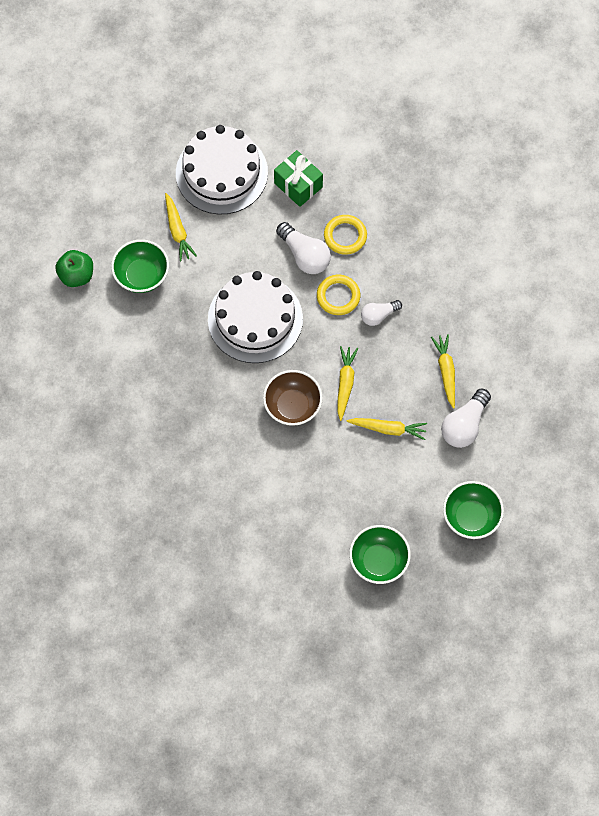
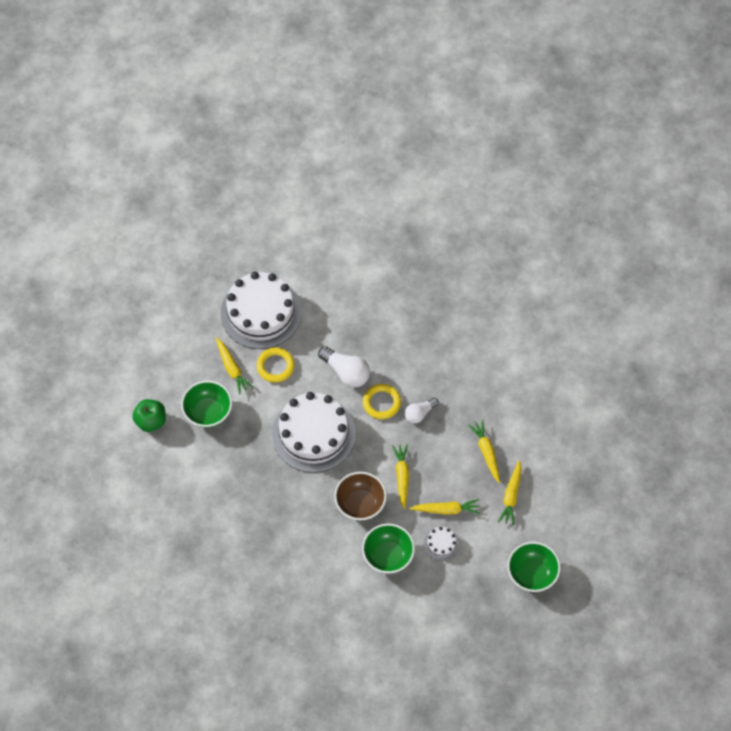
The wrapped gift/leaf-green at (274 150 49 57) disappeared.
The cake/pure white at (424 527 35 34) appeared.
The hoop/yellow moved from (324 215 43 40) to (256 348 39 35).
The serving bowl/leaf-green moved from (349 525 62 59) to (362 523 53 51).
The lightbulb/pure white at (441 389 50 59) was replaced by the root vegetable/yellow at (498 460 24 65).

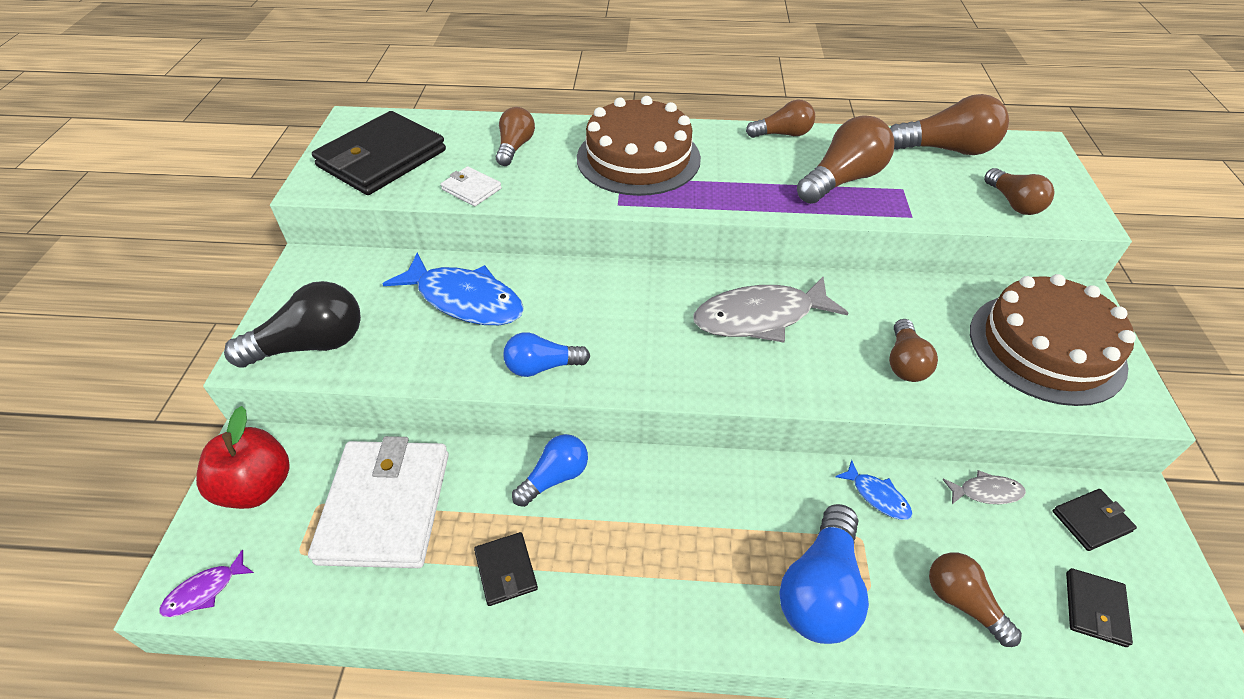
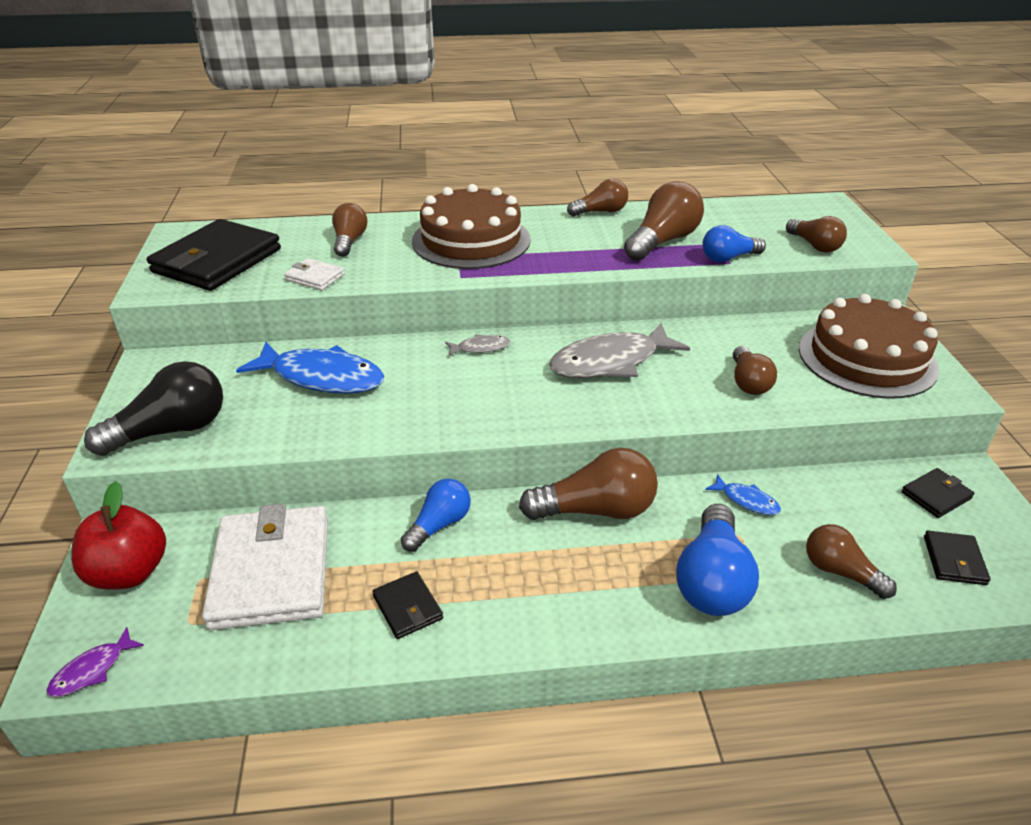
The lightbulb/royal blue moved from (503 332 87 45) to (702 225 64 37).
The lightbulb/brown moved from (890 94 119 61) to (519 448 139 72).
The fish figure/ash-grey moved from (942 470 84 34) to (445 334 65 22).

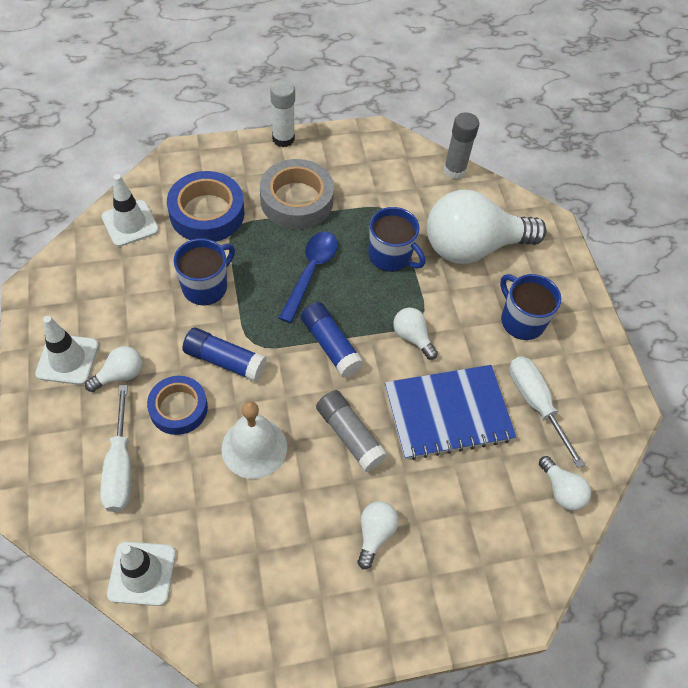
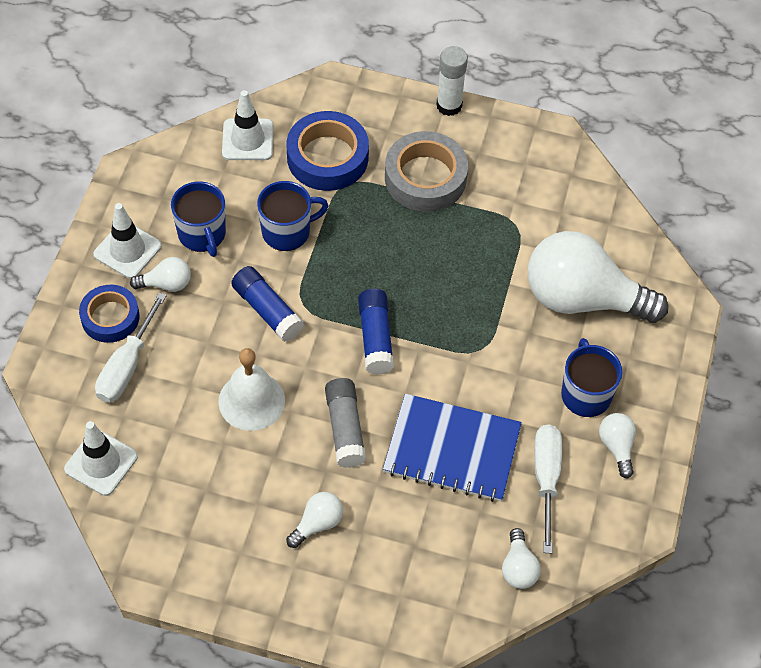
The tablespoon/royal blue at (279 232 59 91) disappeared.
The stick of glue/ash-grey at (443 112 36 67) disappeared.
The roll of tape/royal blue moved from (147 376 61 59) to (79 285 60 58).
The mug/royal blue moved from (368 207 58 65) to (171 181 55 76).
The lightbulb/pure white moved from (393 308 45 52) to (599 413 37 66).

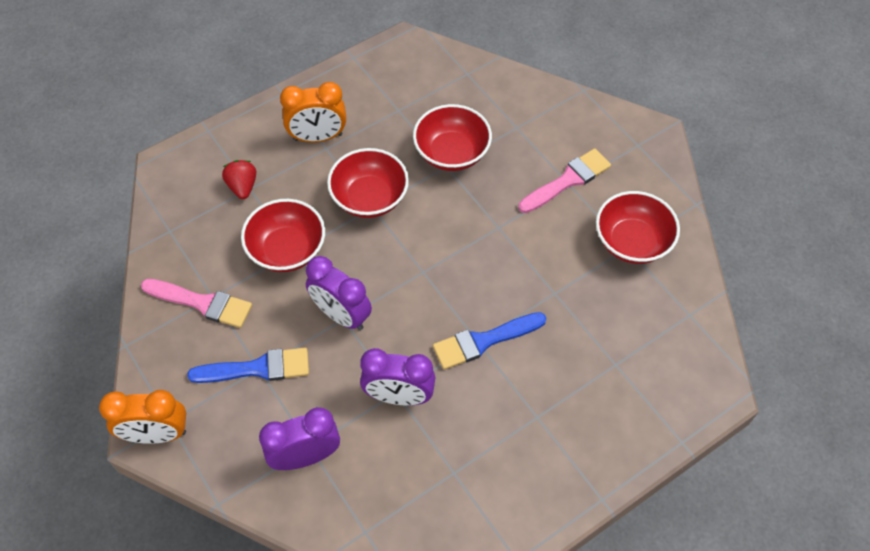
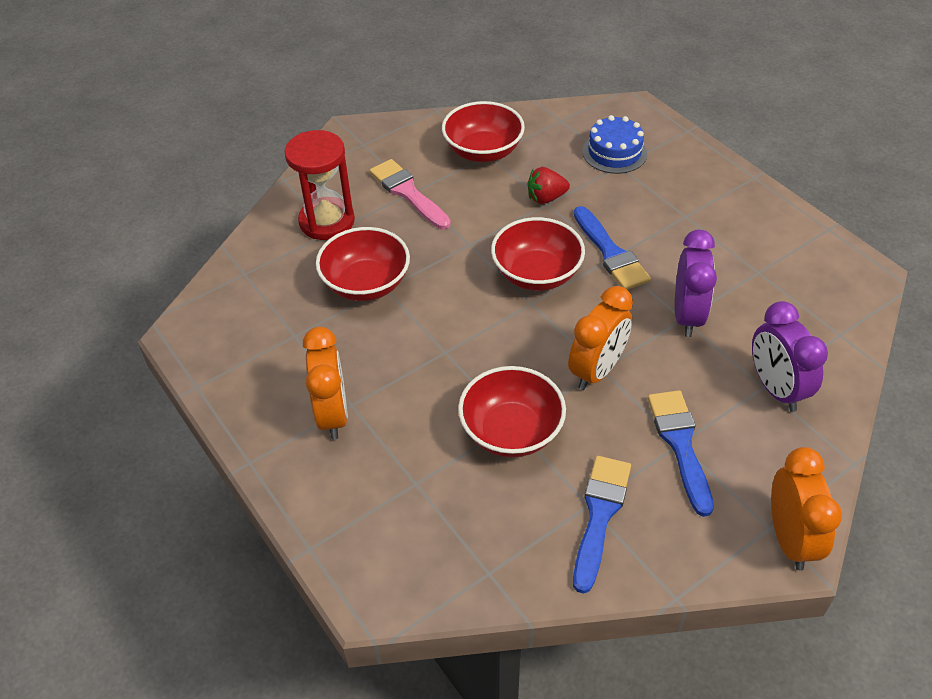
The sand timer/red at (284 130 71 110) appeared.
The cake/royal blue at (582 115 65 59) appeared.
The berry/red moved from (222 160 34 39) to (527 167 43 37).
The serving bowl/red moved from (327 148 82 70) to (491 217 94 74).
The paintbrush/pink at (141 279 111 49) became the paintbrush/royal blue at (573 456 58 138).
The alarm clock/royal purple at (306 256 66 74) became the alarm clock/orange-coloured at (568 286 65 104).

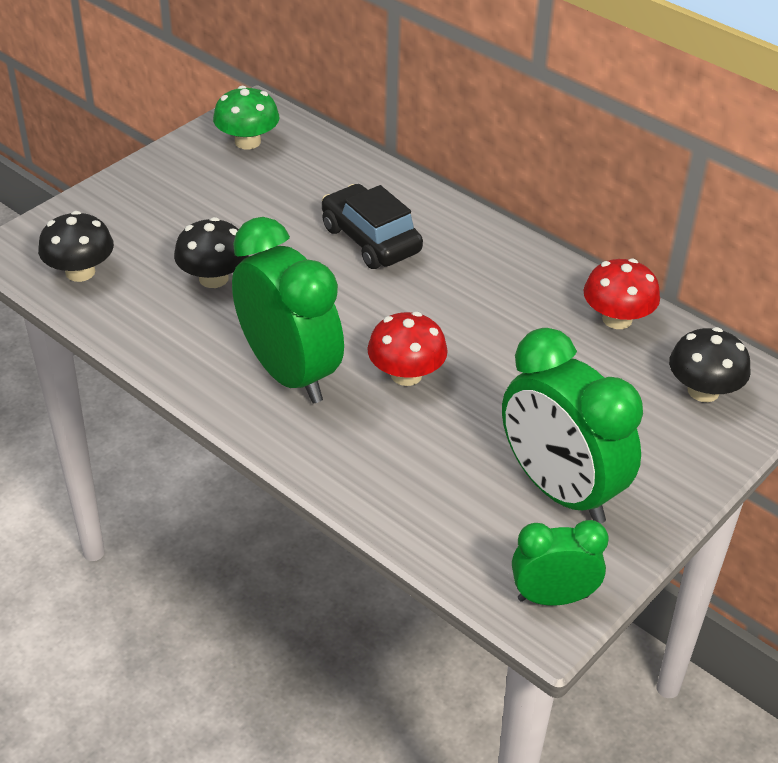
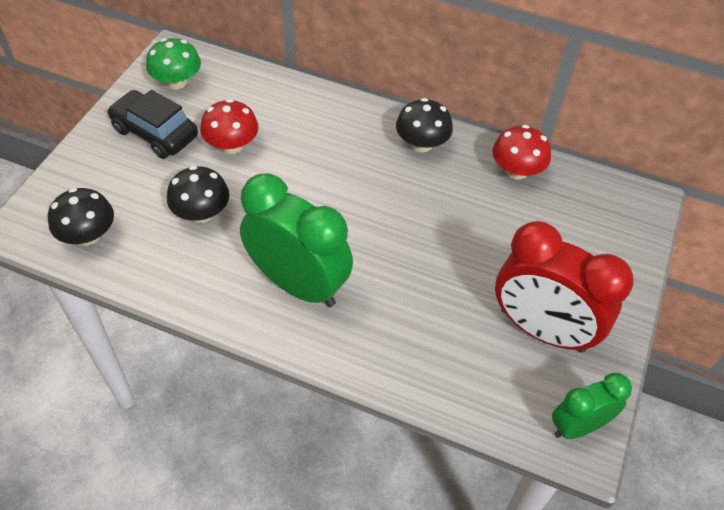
The car/black moved from (322 184 101 85) to (107 90 91 69).
The fungus/red moved from (367 312 81 74) to (200 99 59 55).
The fungus/black moved from (669 327 82 75) to (396 98 57 54).
The alarm clock/leaf-green at (502 328 141 196) became the alarm clock/red at (495 221 139 132).

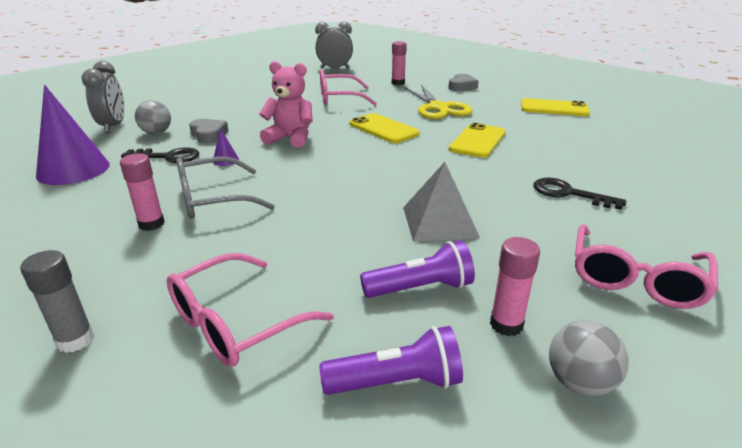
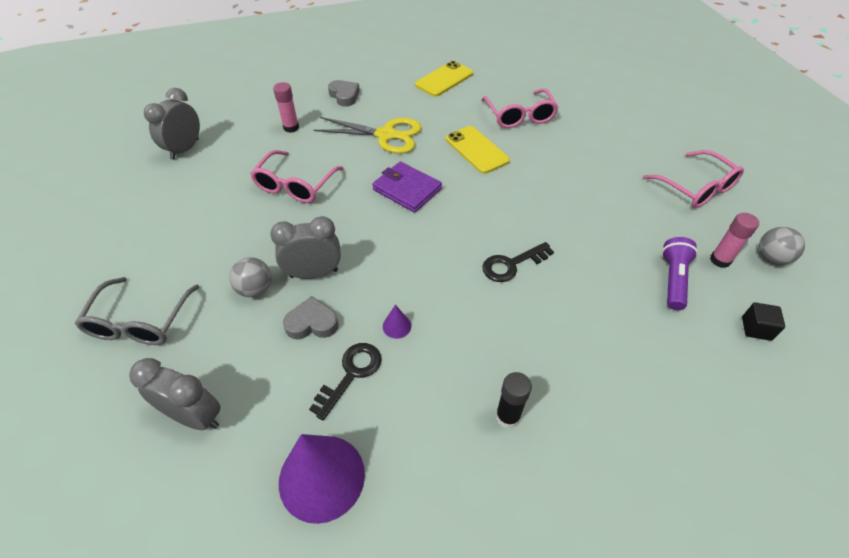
The stick of glue/ash-grey at (20 250 74 103) disappeared.
The teddy bear/pink at (259 61 54 87) disappeared.
The pyramid shape/ash-grey at (403 162 77 80) disappeared.
The alarm clock/ash-grey at (270 216 71 63) appeared.
The ball/ash-grey moved from (135 100 36 34) to (229 257 42 40).
The eyeglasses/pink moved from (167 253 167 114) to (481 88 78 40).
The eyeglasses/ash-grey moved from (176 157 99 62) to (75 277 124 68).
The door key/black moved from (533 178 94 32) to (482 242 72 40).
The torch/royal purple at (319 326 144 69) was replaced by the solid cube/black at (742 303 43 38).
The phone/yellow at (349 113 71 30) was replaced by the billfold/royal purple at (372 161 70 52).
The stick of glue/pink at (120 154 45 77) became the stick of glue/black at (496 372 36 57).

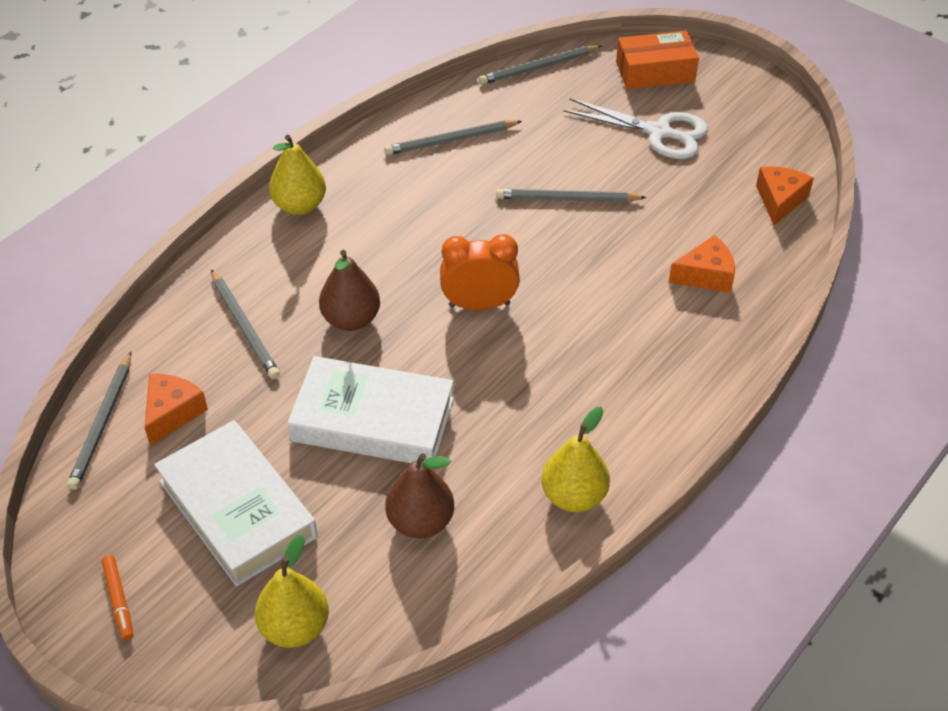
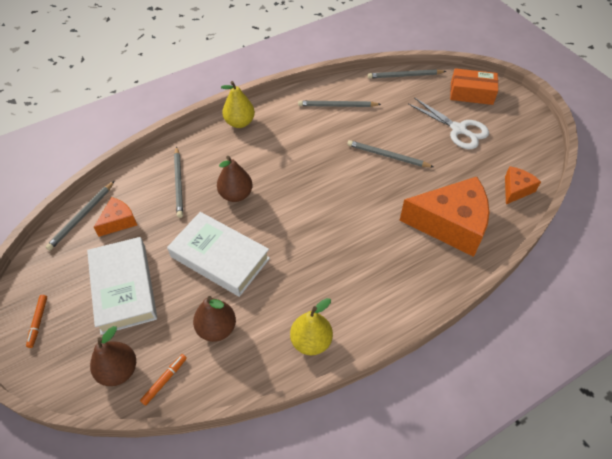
The alarm clock/orange-coloured at (440 234 80 76) disappeared.
The marker pen/orange-coloured at (140 354 47 51) appeared.
The toy pear/yellow at (255 535 74 113) became the toy pear/brown at (90 326 46 60).
The piece of cheese/orange-coloured at (669 235 66 58) changed to 2.08 times the size.

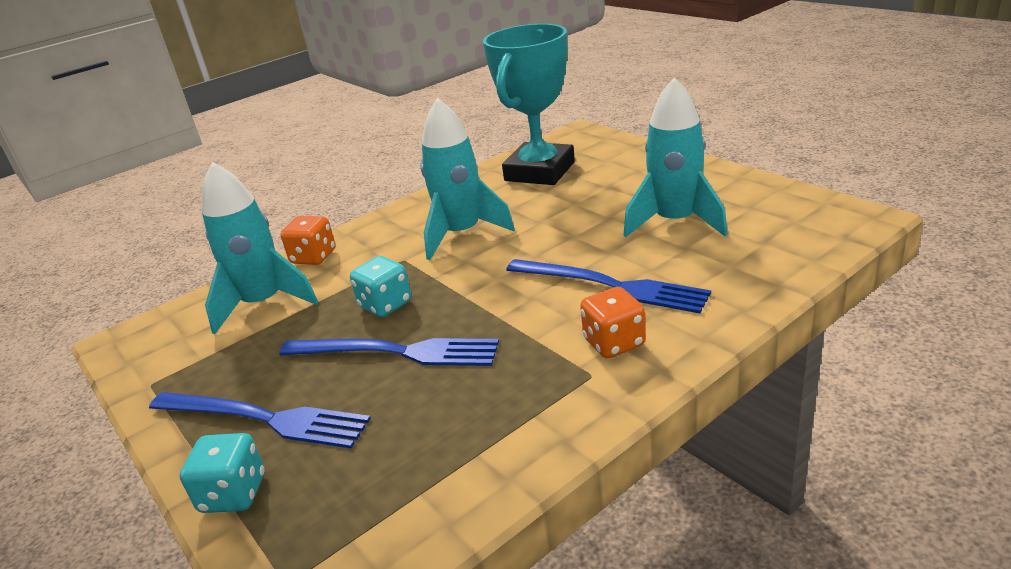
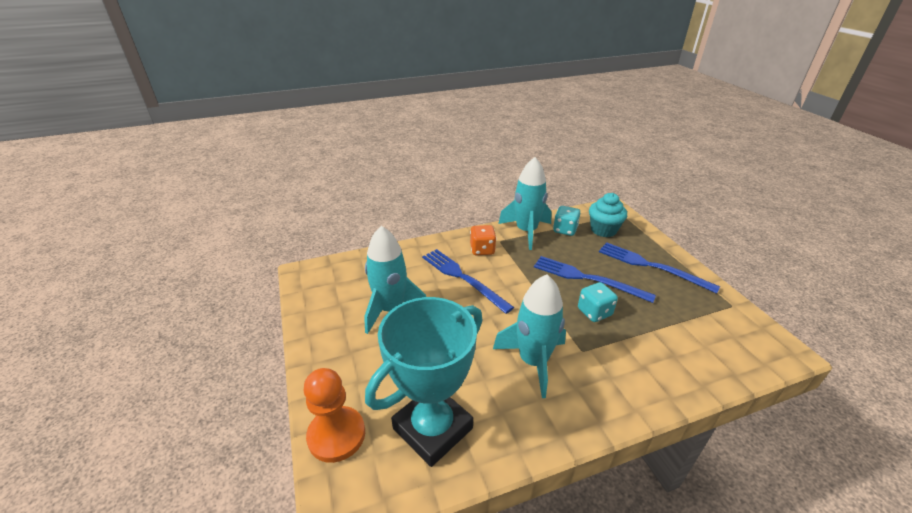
The die/orange-coloured at (281 216 54 49) disappeared.
The chess pawn/orange-coloured at (304 368 61 95) appeared.
The fairy cake/turquoise at (589 193 38 44) appeared.
The die/turquoise moved from (180 433 85 80) to (553 206 27 30).
The rocket/turquoise moved from (202 162 116 173) to (498 157 54 93).

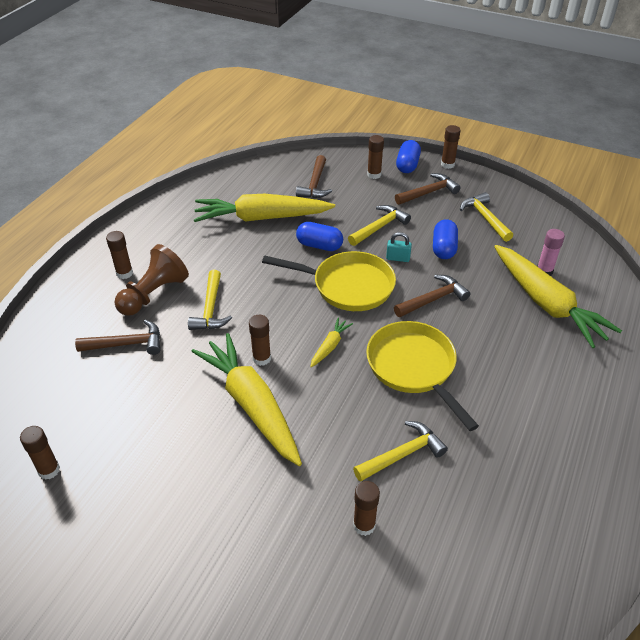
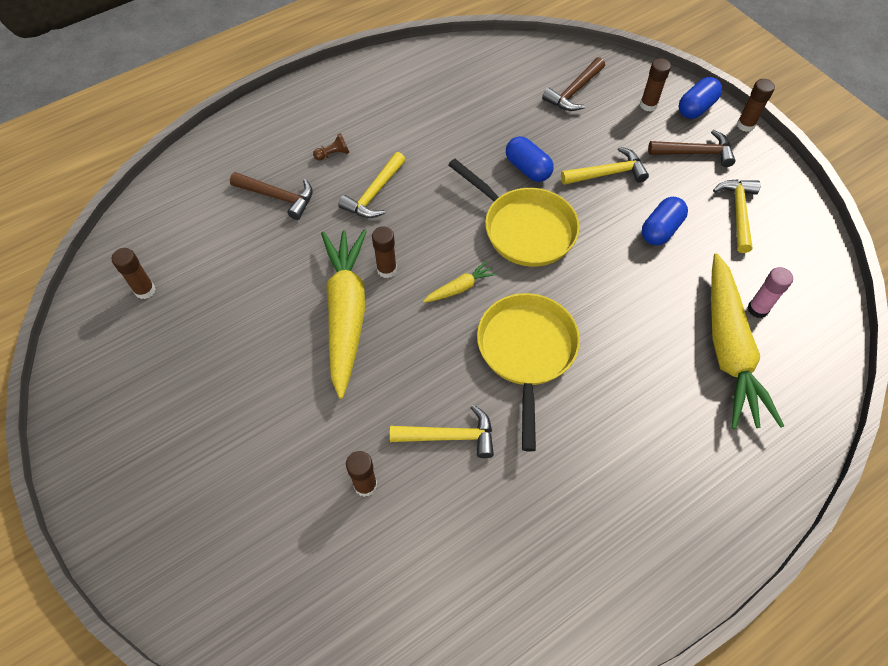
The stick of glue/brown at (106 231 27 48) disappeared.
The root vegetable/yellow at (194 194 141 28) disappeared.
The padlock/turquoise at (386 232 26 30) disappeared.
The carpenter's hammer/brown at (394 275 76 42) disappeared.
The chess pawn/brown at (114 244 75 72) changed to 0.43 times the size.

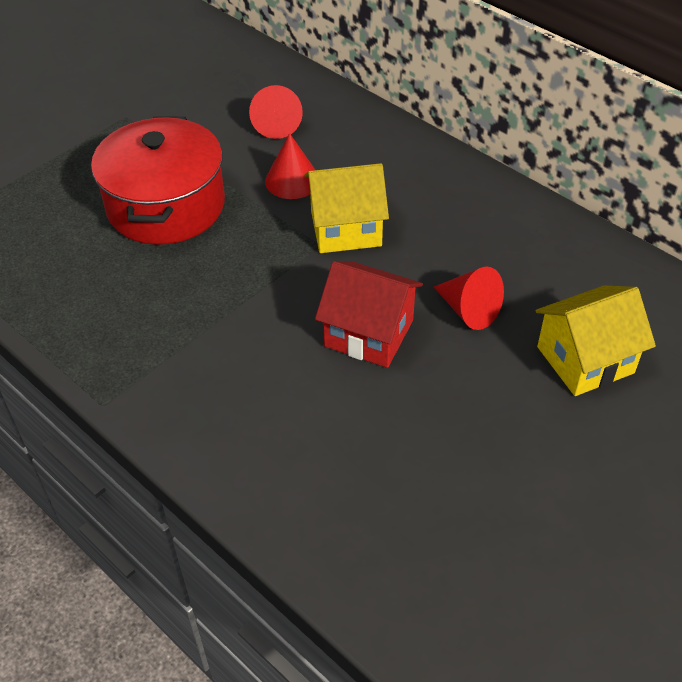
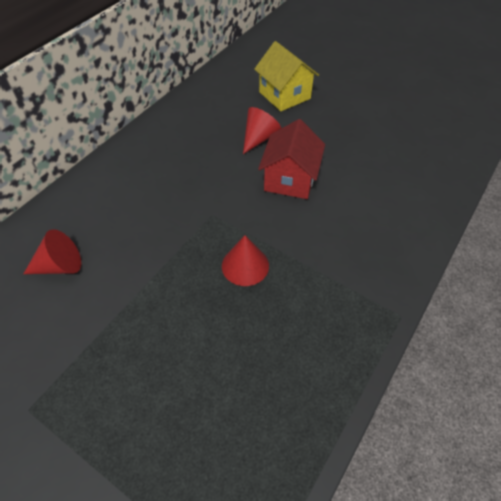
The stockpot/red at (91 116 134 129) disappeared.
The house/yellow at (305 163 84 90) disappeared.
The cone shape/red moved from (265 133 50 66) to (222 235 47 51).

